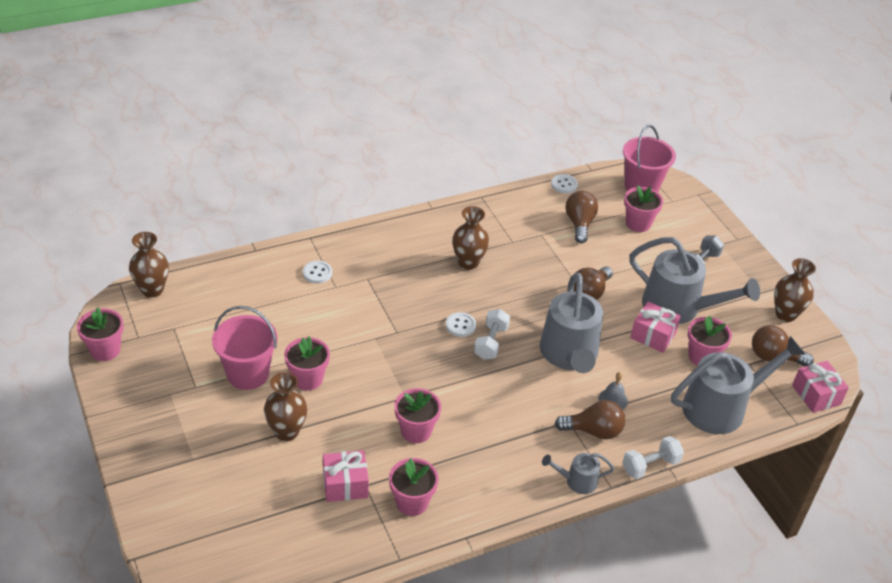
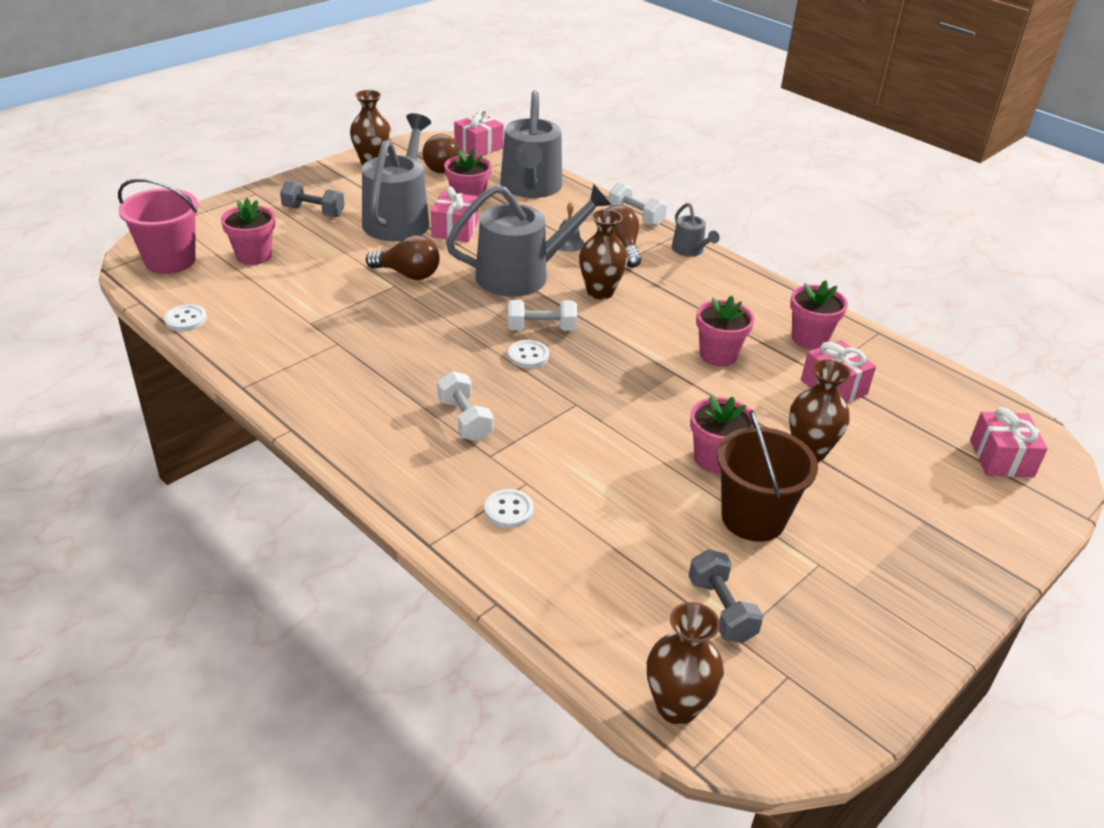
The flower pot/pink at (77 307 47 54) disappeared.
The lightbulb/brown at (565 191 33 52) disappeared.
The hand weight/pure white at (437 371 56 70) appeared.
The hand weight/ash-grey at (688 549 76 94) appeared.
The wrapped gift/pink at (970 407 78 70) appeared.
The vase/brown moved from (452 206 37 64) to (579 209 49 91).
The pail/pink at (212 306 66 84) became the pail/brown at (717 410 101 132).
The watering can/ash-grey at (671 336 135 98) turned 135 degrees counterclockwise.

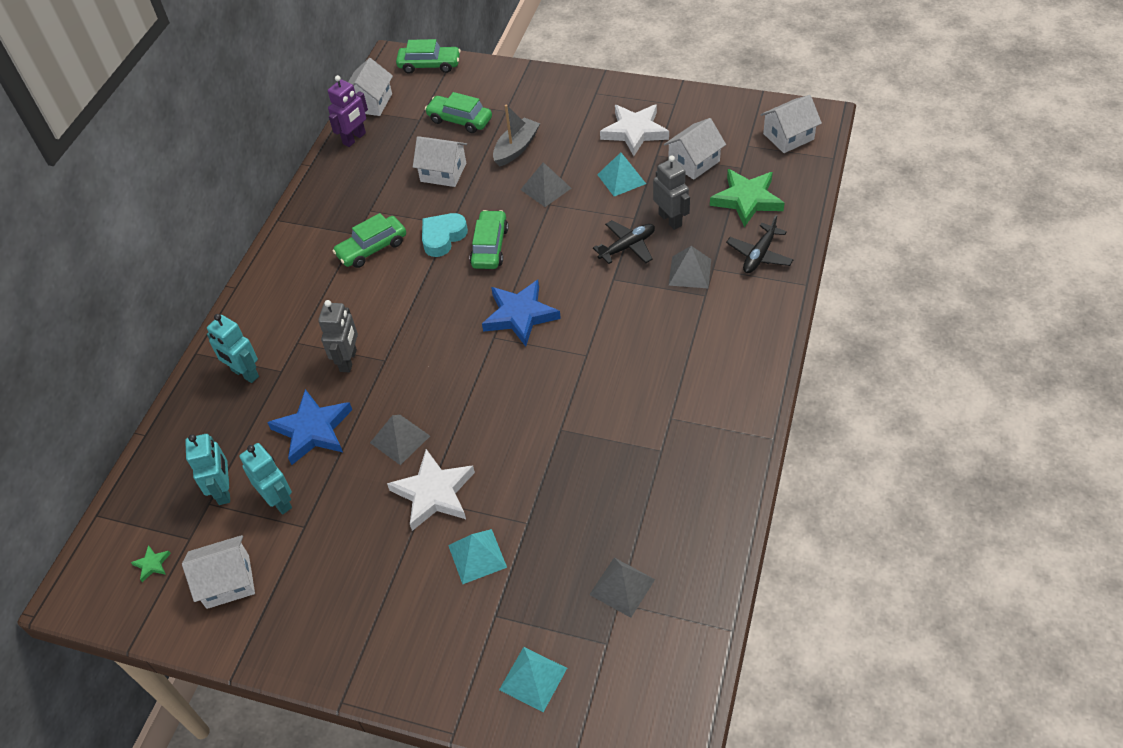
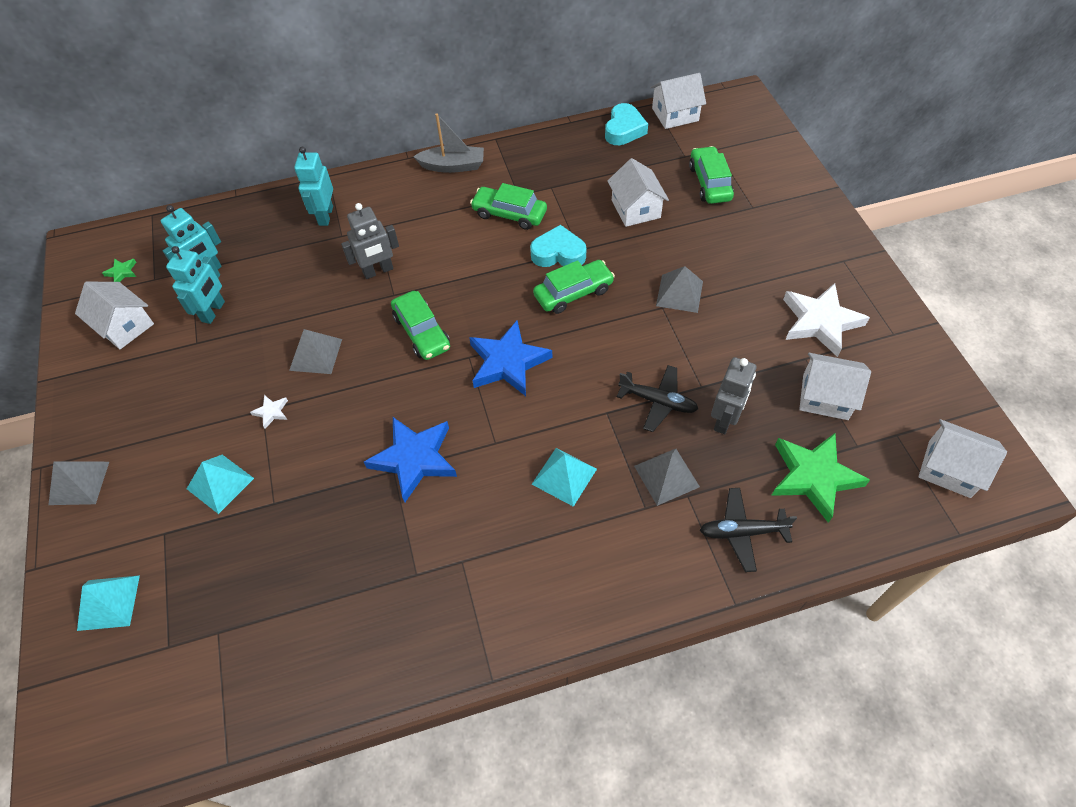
The five-pointed star/royal blue moved from (267 389 85 76) to (364 417 93 85).
The car/leaf-green moved from (396 39 65 35) to (391 291 59 69).
The boat/ash-grey moved from (493 105 47 62) to (413 113 71 60).
The pyramid shape/ash-grey moved from (589 558 66 60) to (48 462 61 43).
The pyramid shape/turquoise moved from (597 152 49 44) to (532 448 65 59).
The toy robot/royal purple at (328 75 40 72) was replaced by the heart shape/turquoise at (605 103 43 42).
The five-pointed star/pure white at (387 449 88 82) changed to 0.43 times the size.

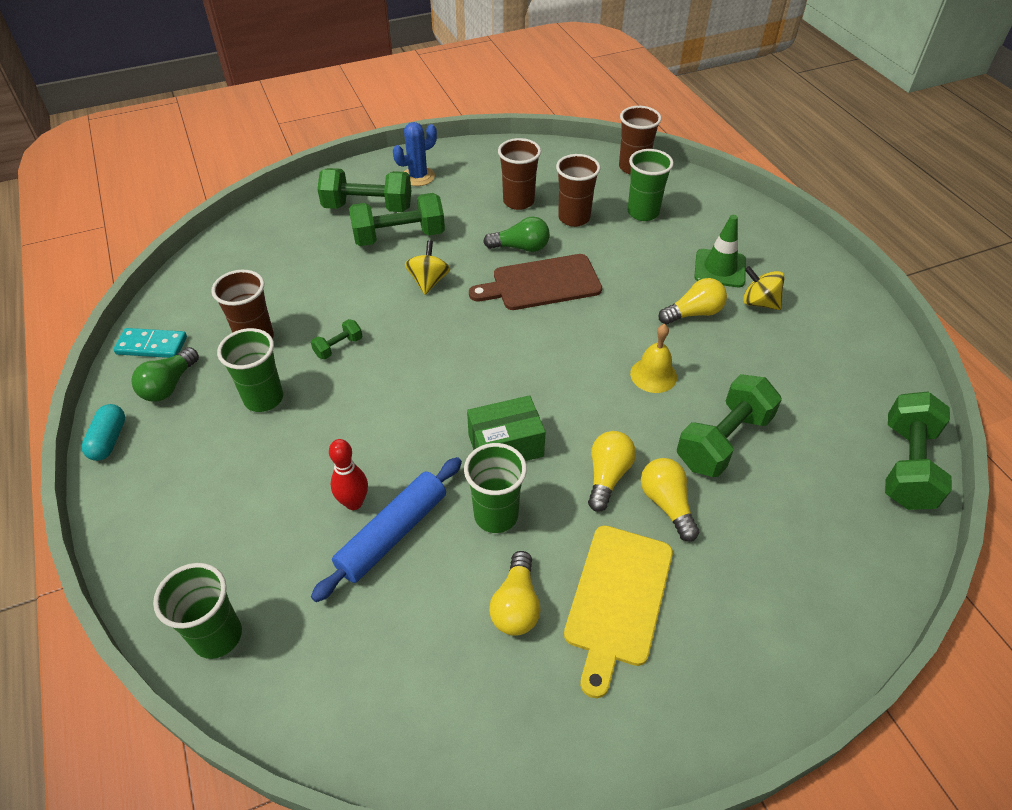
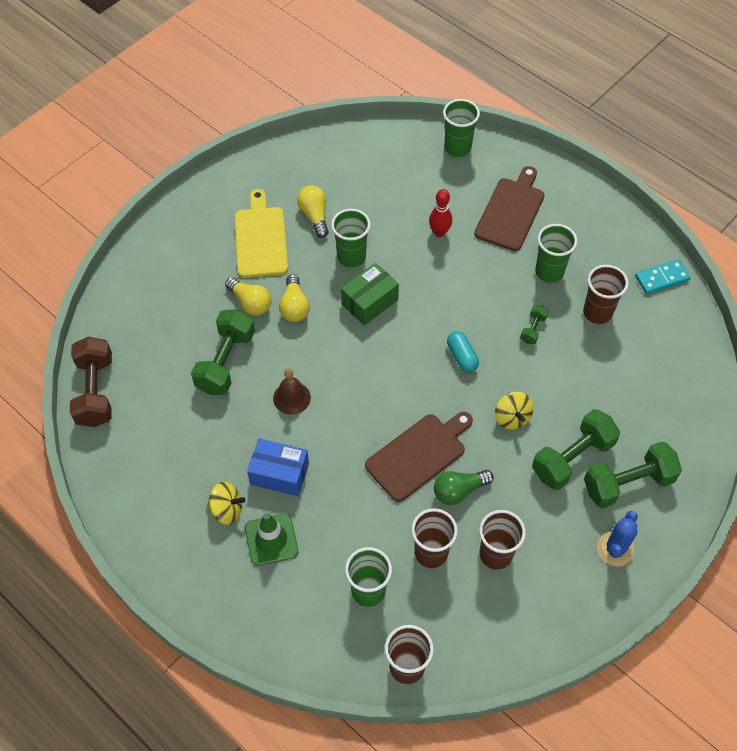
The lightbulb/leaf-green at (131 347 68 55) disappeared.
The rolling pin/royal blue at (311 457 151 145) disappeared.
The chopping board/brown at (474 166 71 85) appeared.
The capsule/turquoise moved from (81 404 44 57) to (447 331 32 42).
The lightbulb/yellow at (658 278 69 46) was replaced by the parcel/royal blue at (247 438 62 58).
The school bell/yellow at (630 324 47 69) became the school bell/brown at (273 368 38 47).
The hand weight/leaf-green at (885 392 67 118) became the hand weight/brown at (70 337 42 90).

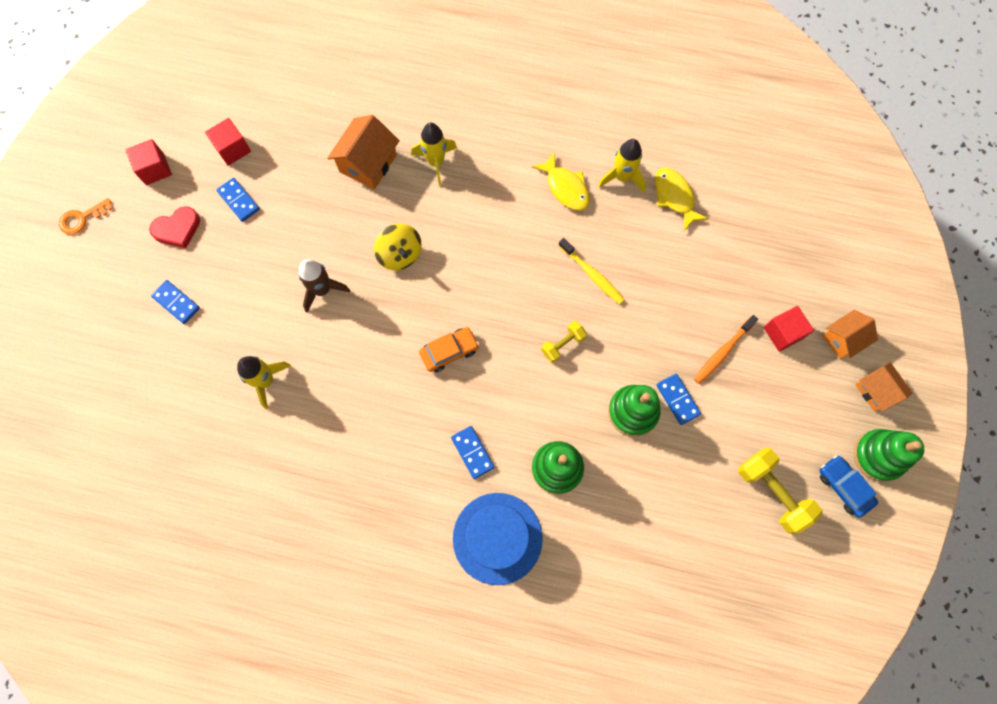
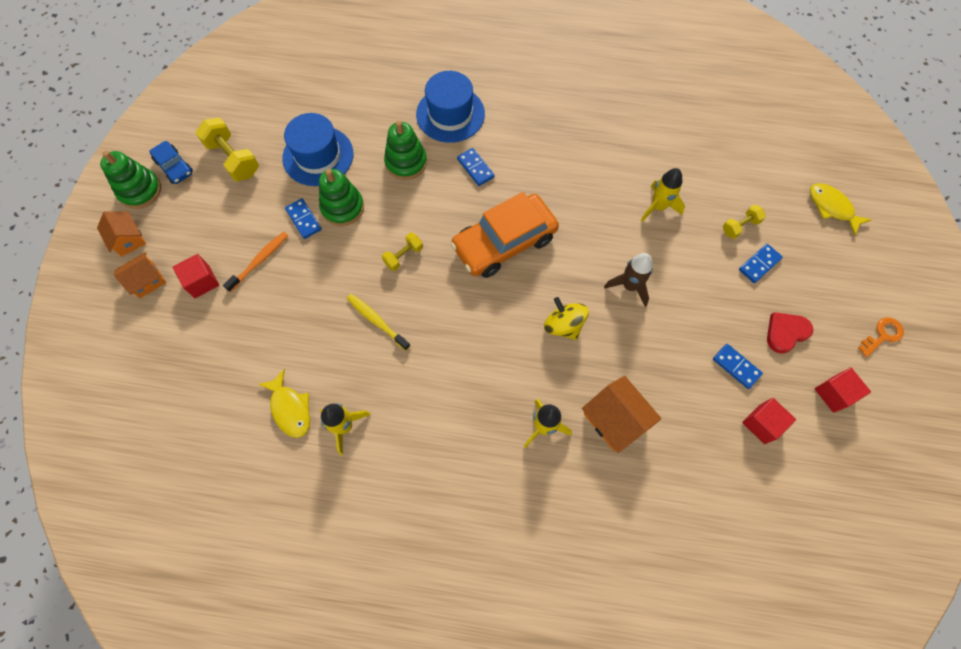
The top hat/royal blue at (282 113 71 73) appeared.
The hand weight/yellow at (723 205 43 34) appeared.
The fish figure/yellow moved from (532 153 58 58) to (810 184 62 52).
The domino tile/royal blue at (151 280 49 44) turned 75 degrees counterclockwise.
The house/orange-coloured at (327 115 73 74) turned 60 degrees counterclockwise.
The car/orange-coloured at (419 327 60 45) changed to 2.02 times the size.

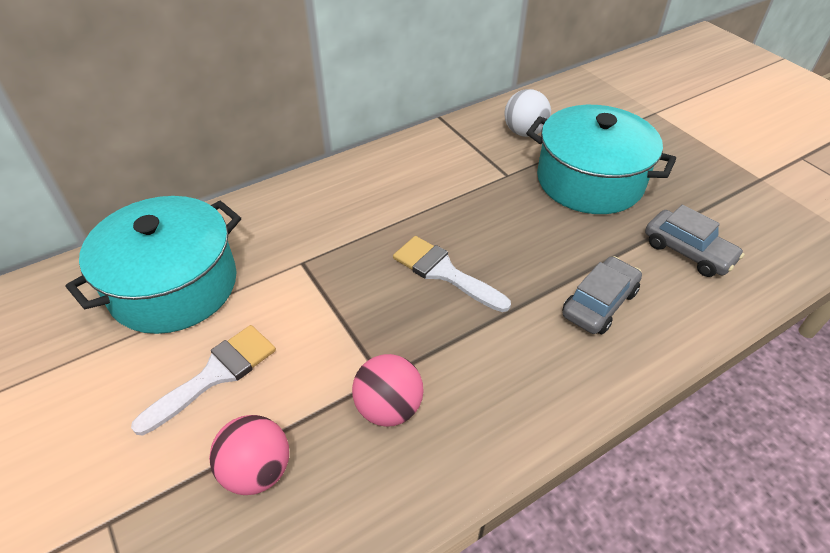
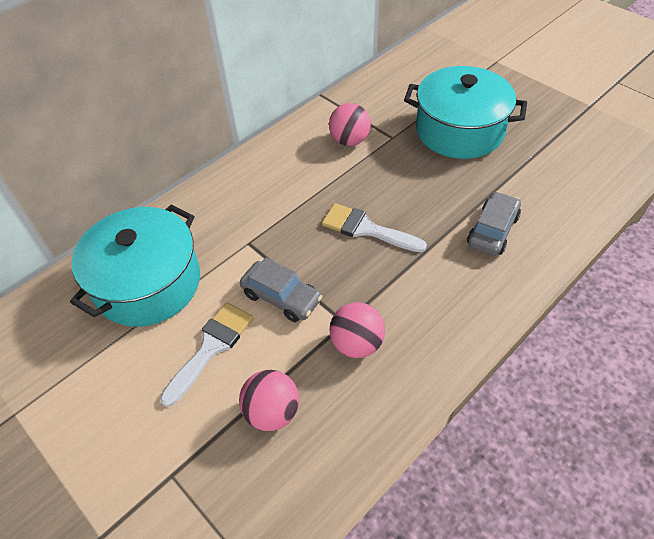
The ball/pure white at (504 89 47 48) disappeared.
The ball/pink at (329 103 42 43) appeared.
The car/ash-grey moved from (645 205 99 72) to (240 258 83 64).

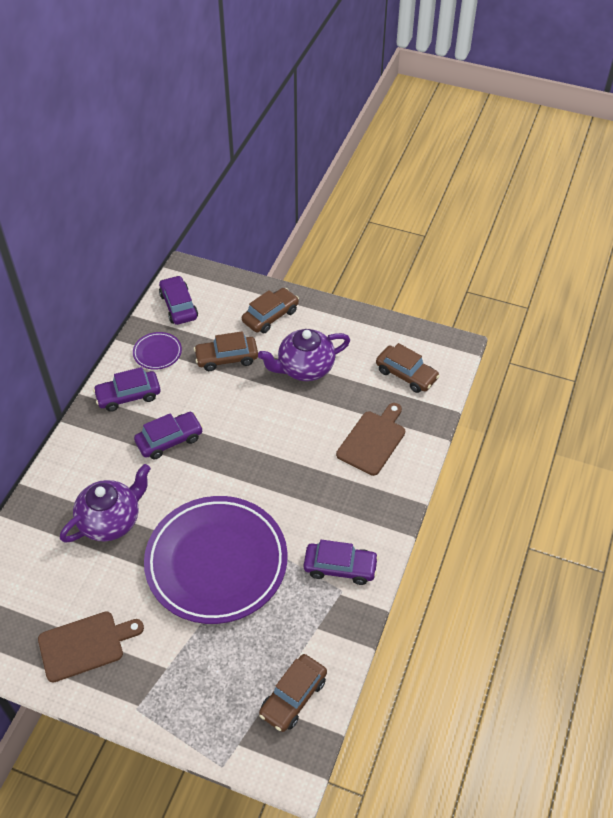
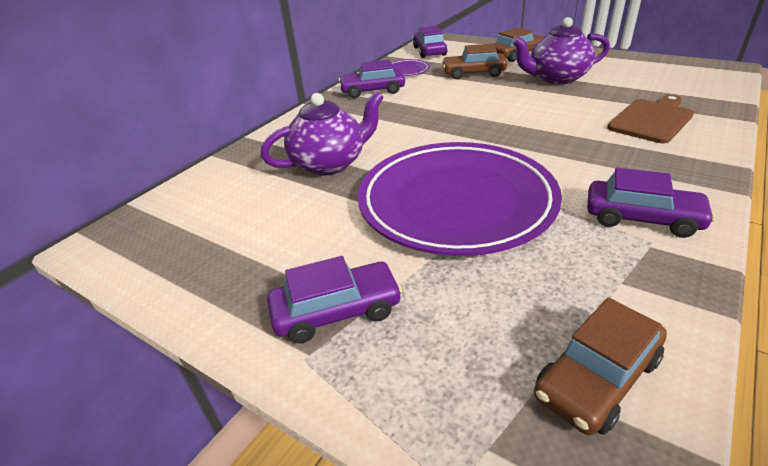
The chopping board/brown at (38 611 106 71) disappeared.
The car/brown at (376 343 64 50) disappeared.
The car/royal purple moved from (134 412 69 47) to (267 256 136 87).

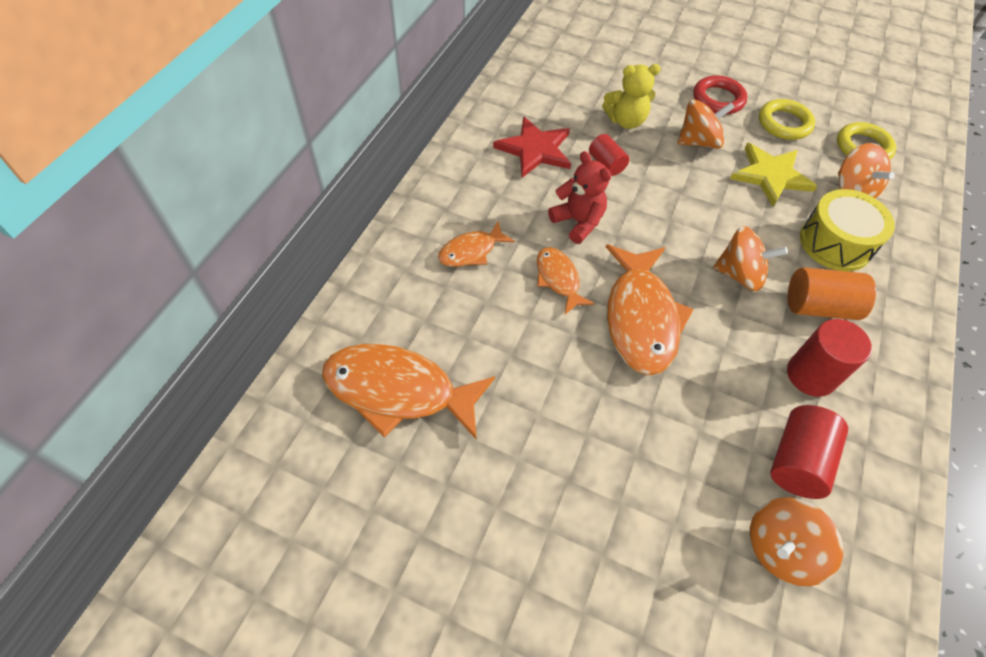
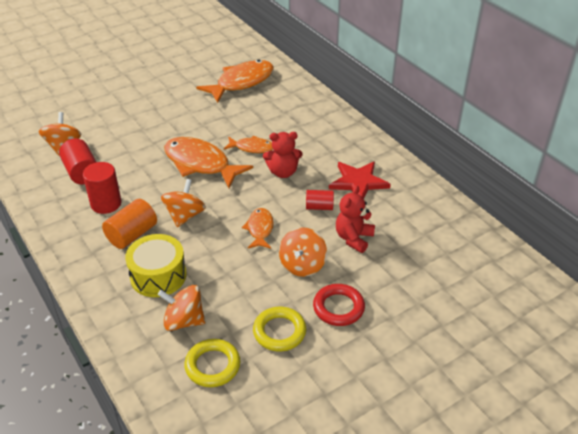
The five-pointed star/yellow at (730 143 87 63) disappeared.
The fish figure/orange-coloured moved from (438 222 77 45) to (242 208 32 41).
The teddy bear/yellow at (602 64 59 65) became the teddy bear/red at (336 186 39 67).
The toy top/orange-coloured at (713 226 75 65) turned 150 degrees clockwise.

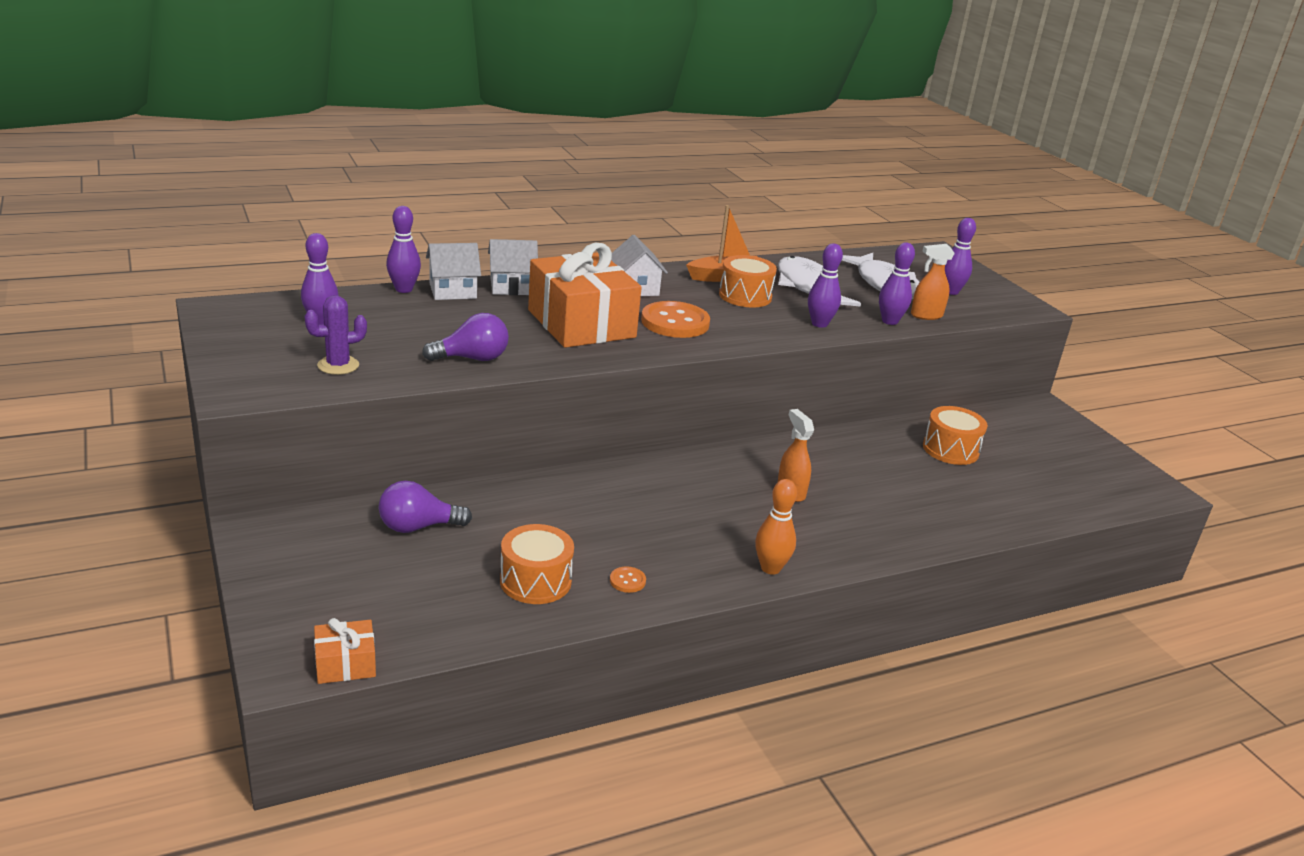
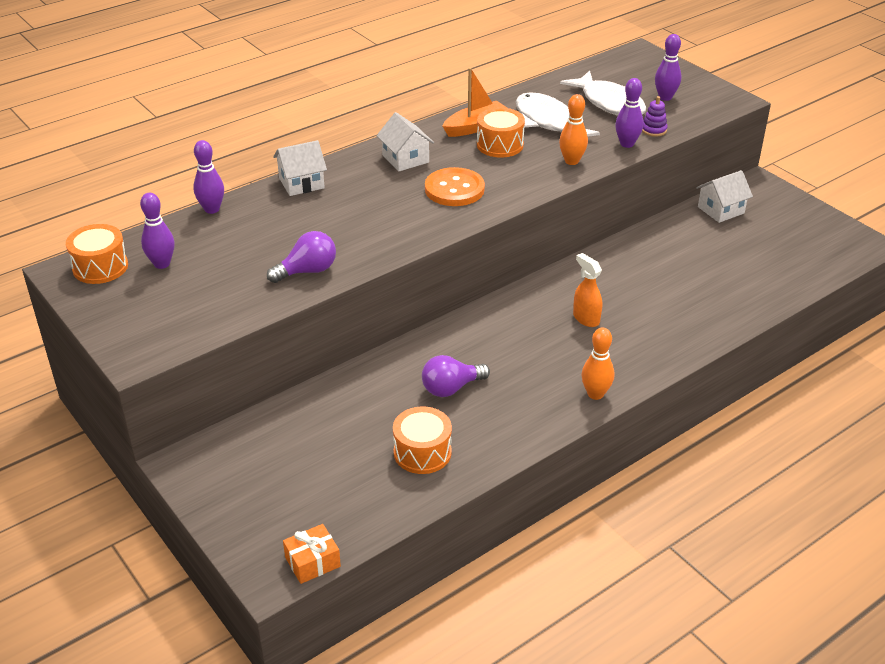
The cactus/royal purple at (305 295 62 80) disappeared.
The wrapped gift/orange-coloured at (528 243 114 105) disappeared.
The shirt button/orange-coloured at (610 567 36 26) disappeared.
The lightbulb/royal purple moved from (379 481 93 52) to (422 355 68 42).
The house/pure white moved from (426 243 55 57) to (696 170 57 53).
The drum/orange-coloured moved from (923 406 65 59) to (66 224 62 60).
The spray bottle/orange-coloured at (911 244 44 76) was replaced by the ring stacker/royal purple at (642 96 26 41).
The skittle/royal purple at (808 243 35 85) became the skittle/orange-coloured at (559 94 29 71).

